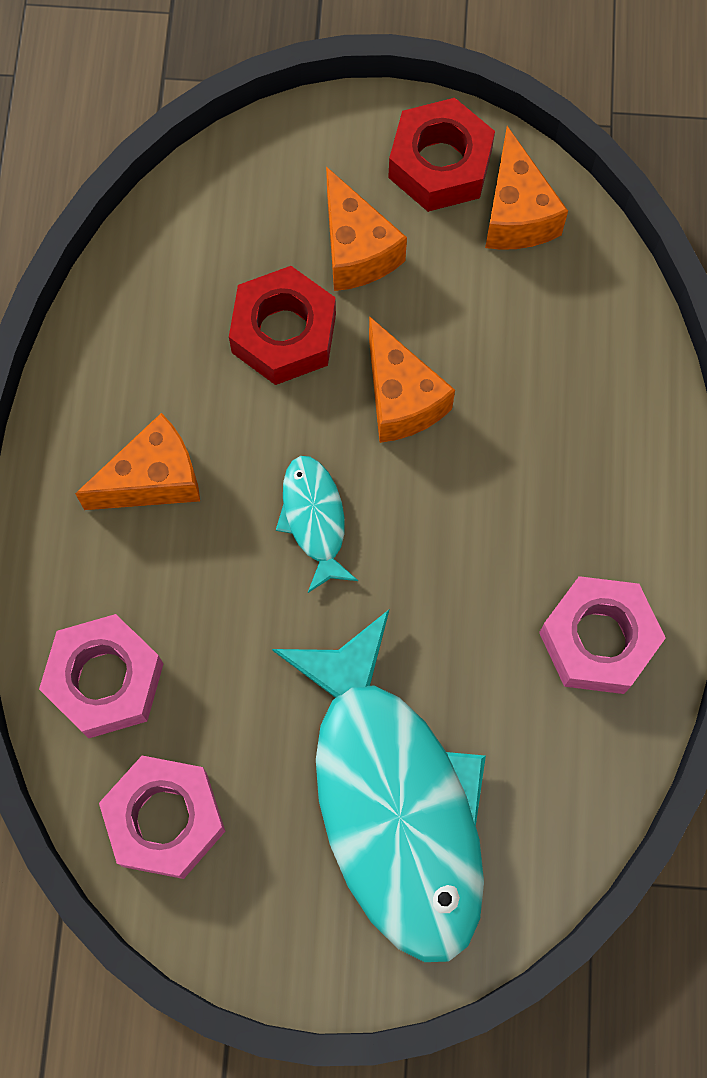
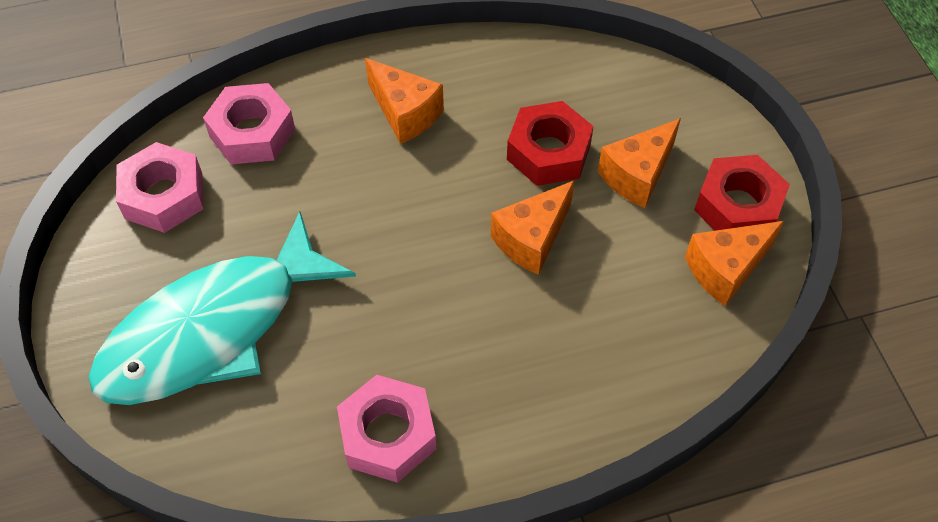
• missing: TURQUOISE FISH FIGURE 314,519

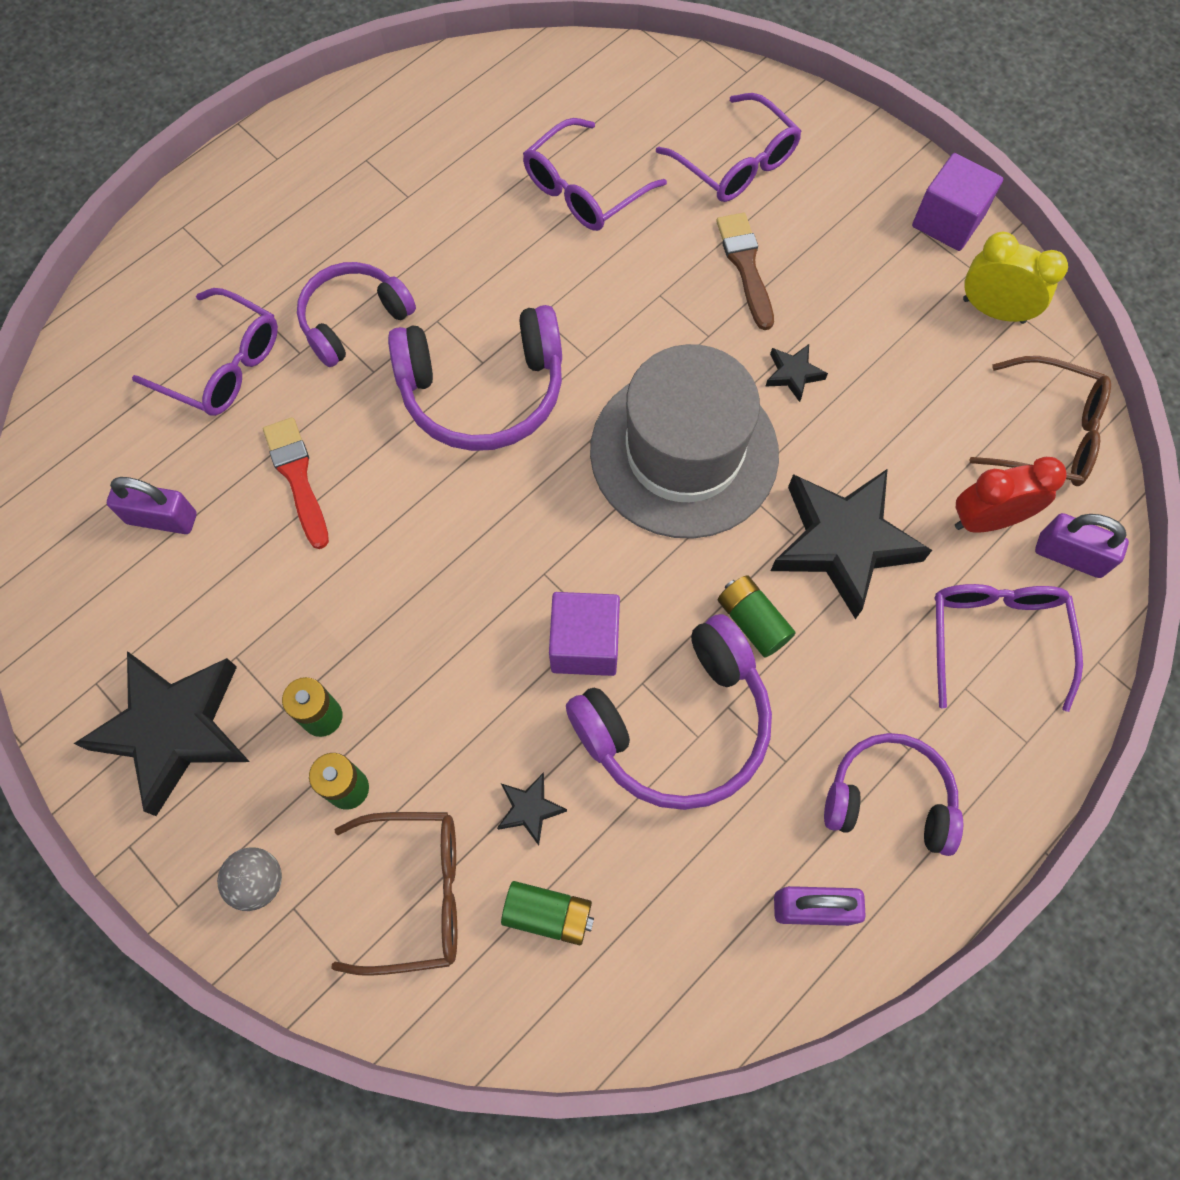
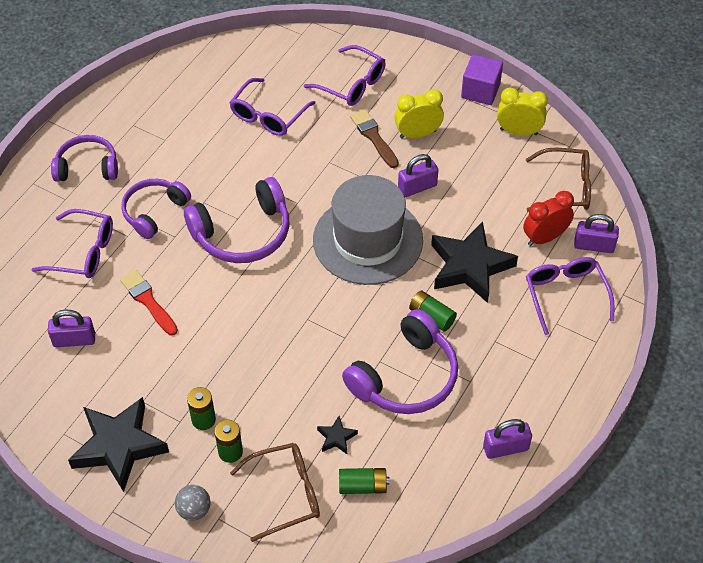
• exchanged: JET-BLACK STAR 793,374 to PURPLE SMALL LOCK 417,187
• missing: PURPLE BLOCK 584,644
• relocated: PURPLE HEADPHONES 889,798 to 87,167
• appeared: YELLOW BEDSIDE CLOCK 417,134

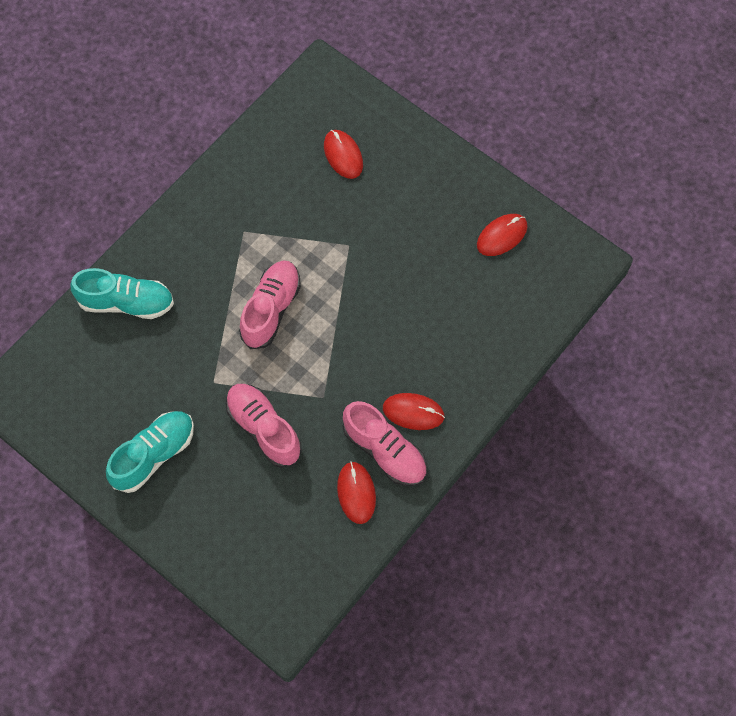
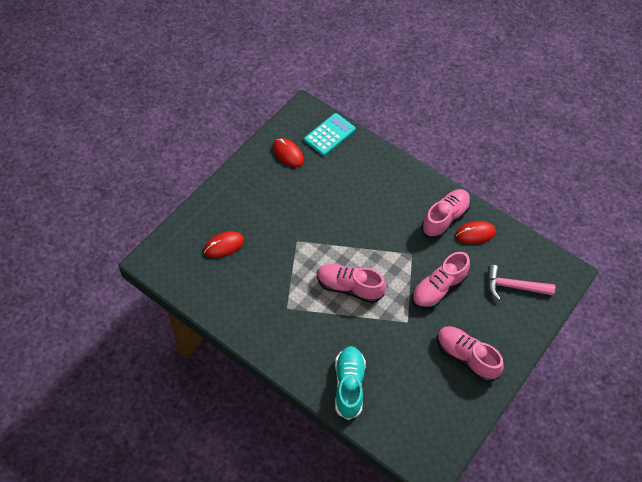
• missing: SCARLET MOUSE 413,412
• colour: TURQUOISE LACE-UP SHOE 154,455 to PINK LACE-UP SHOE 466,357
• appeared: TURQUOISE POCKET CALCULATOR 329,135
• appeared: PINK HAMMER 513,286

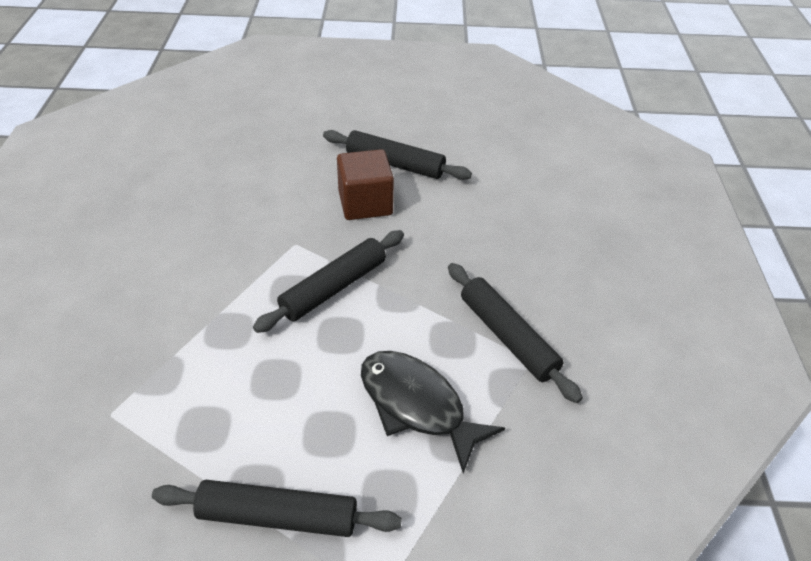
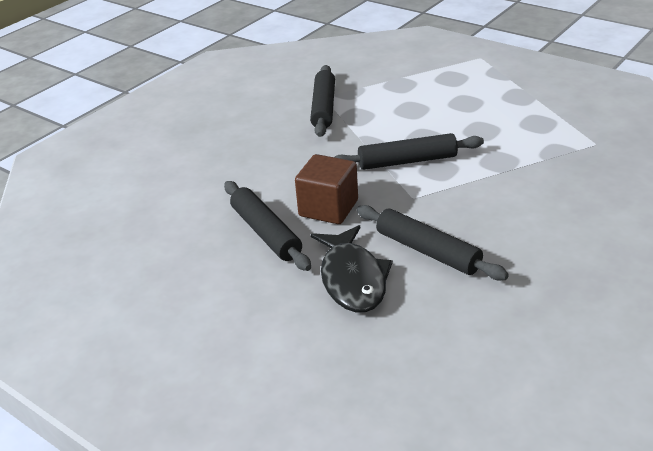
• relocated: JET-BLACK FISH FIGURE 417,405 to 352,279
• relocated: JET-BLACK PASTRY ROLLER 278,516 to 428,251

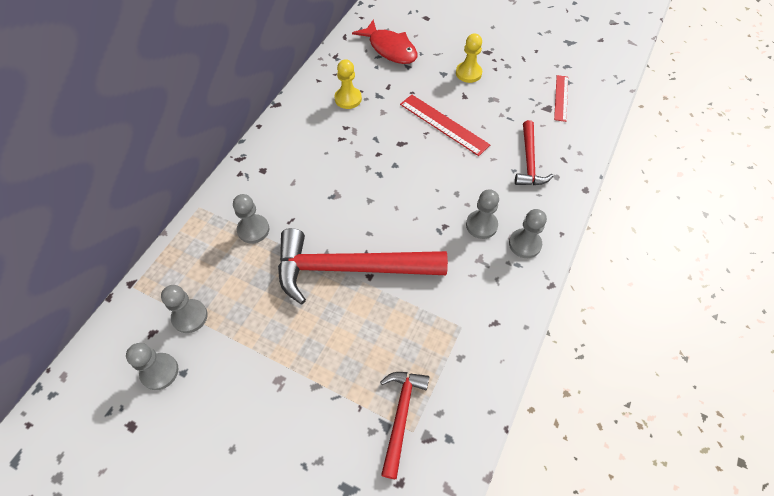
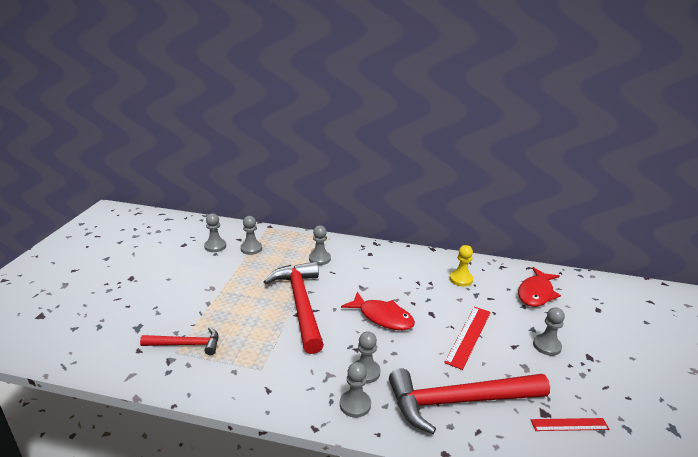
• colour: YELLOW GAME PAWN 468,73 to GREY GAME PAWN 546,346
• size: SCARLET HAMMER 529,161 = 458,401 x1.87
• appeared: SCARLET FISH FIGURE 382,317

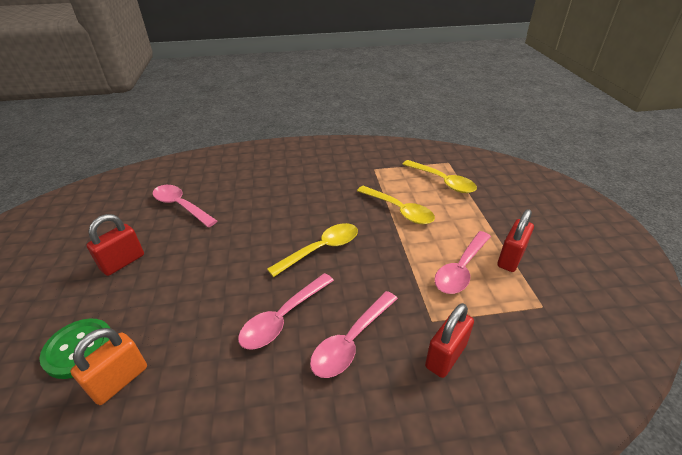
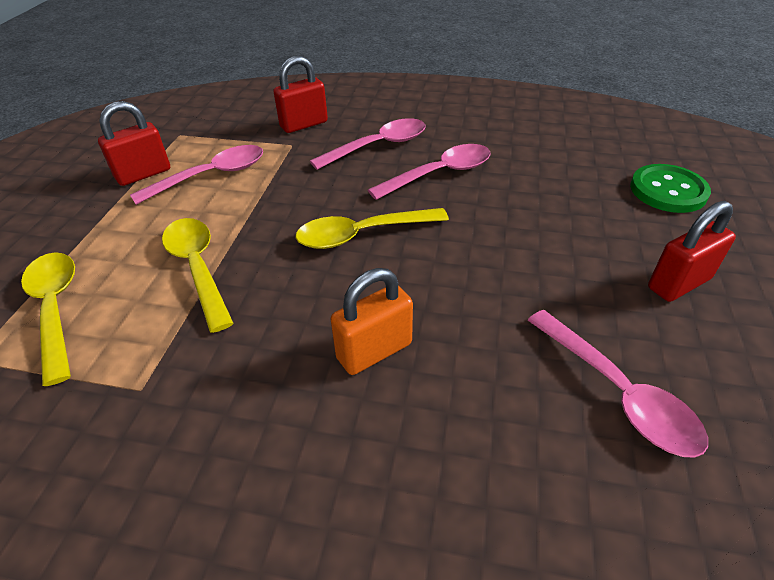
• relocated: BRIGHT ORANGE SMALL LOCK 120,381 to 374,351

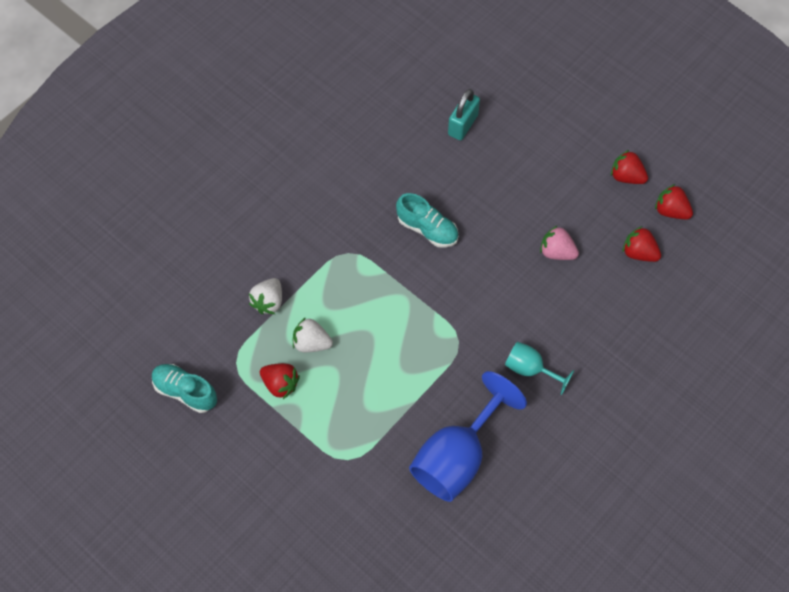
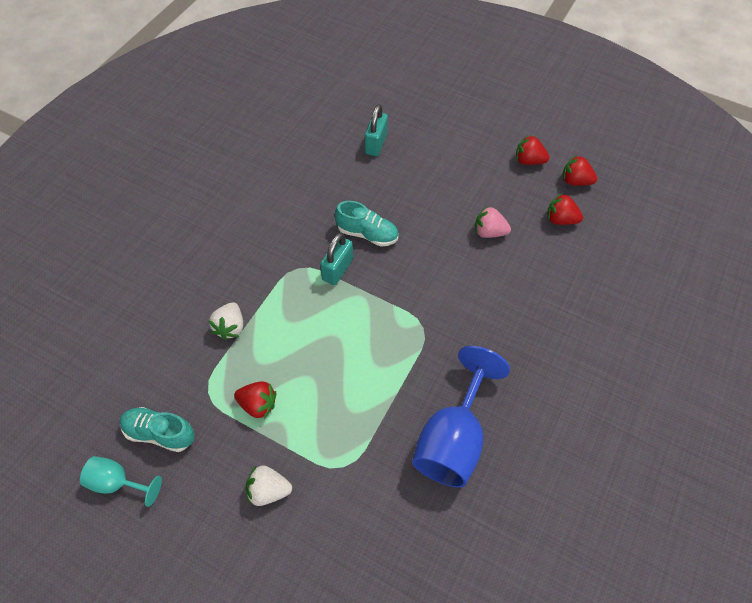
• relocated: WHITE TOY STRAWBERRY 311,343 to 268,490
• relocated: TURQUOISE CHALICE 530,369 to 118,482
• appeared: TURQUOISE SMALL LOCK 337,269

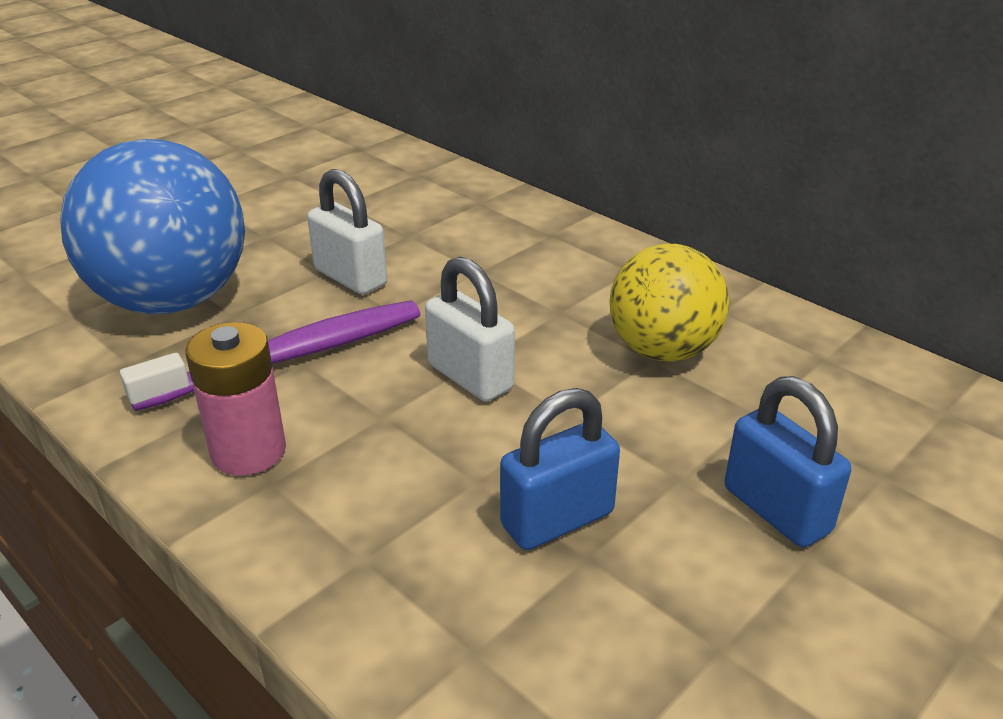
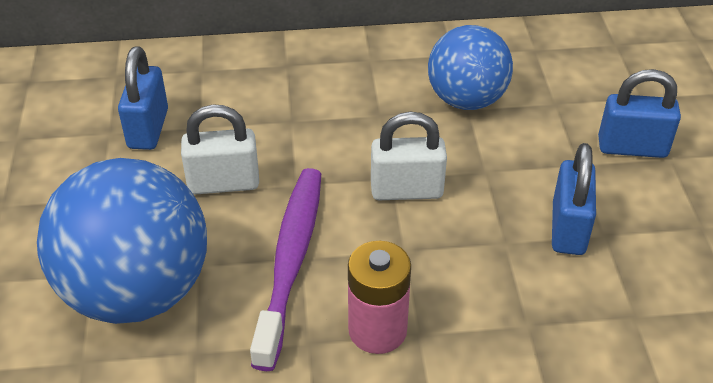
• colour: YELLOW PLAY BALL 662,350 to ROYAL BLUE PLAY BALL 466,100
• appeared: ROYAL BLUE SMALL LOCK 148,129

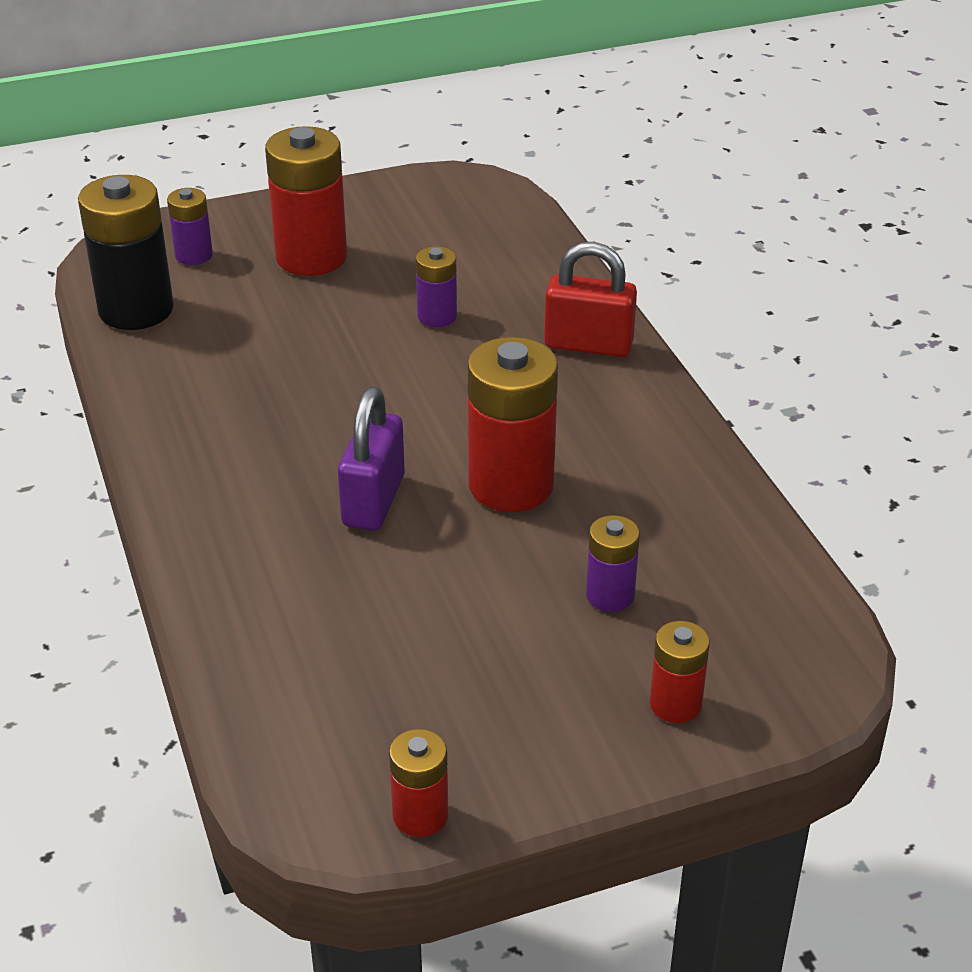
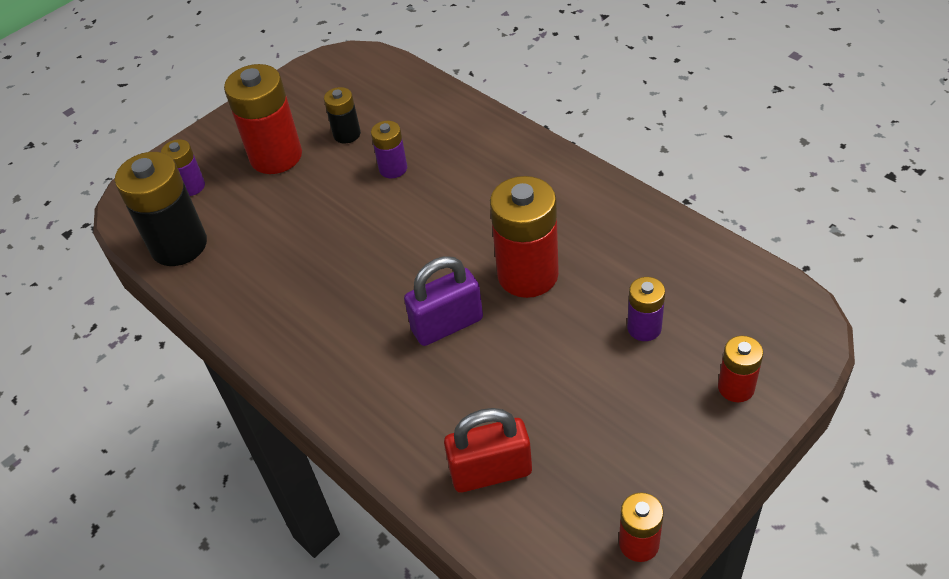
• relocated: SCARLET SMALL LOCK 588,345 to 491,471
• spun: PURPLE SMALL LOCK 373,501 = 447,324 75 degrees clockwise
• appeared: JET-BLACK AA BATTERY 347,134

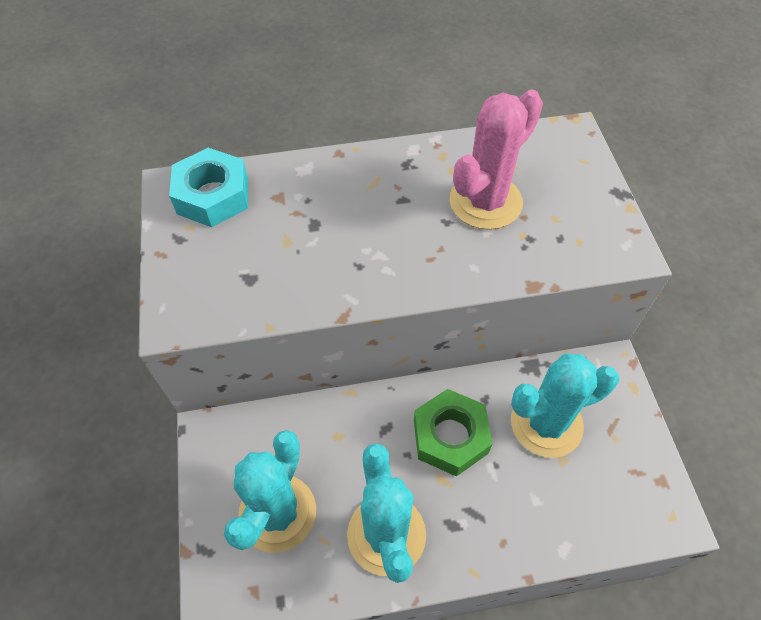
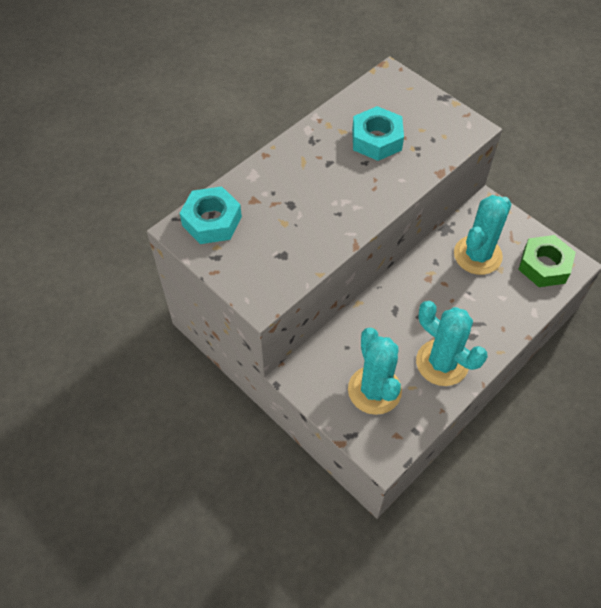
• exchanged: PINK CACTUS 485,202 to TURQUOISE HEX NUT 376,140
• relocated: EMERALD HEX NUT 450,437 to 544,266

